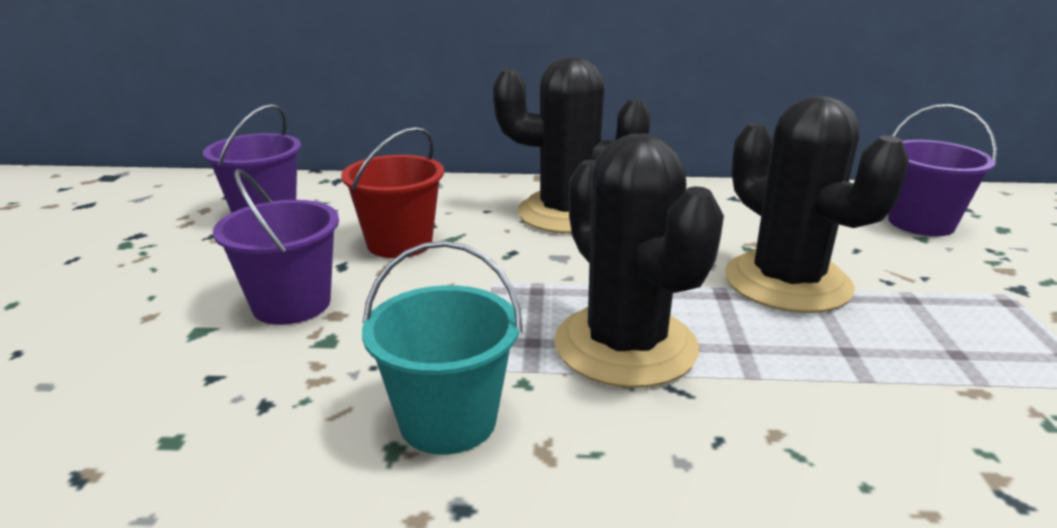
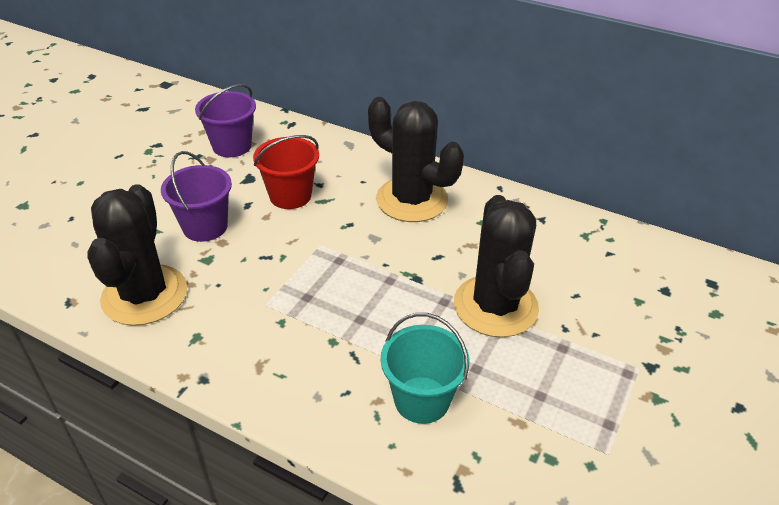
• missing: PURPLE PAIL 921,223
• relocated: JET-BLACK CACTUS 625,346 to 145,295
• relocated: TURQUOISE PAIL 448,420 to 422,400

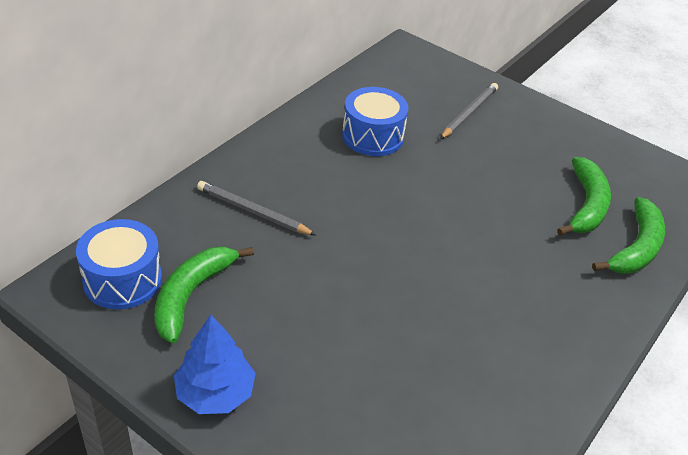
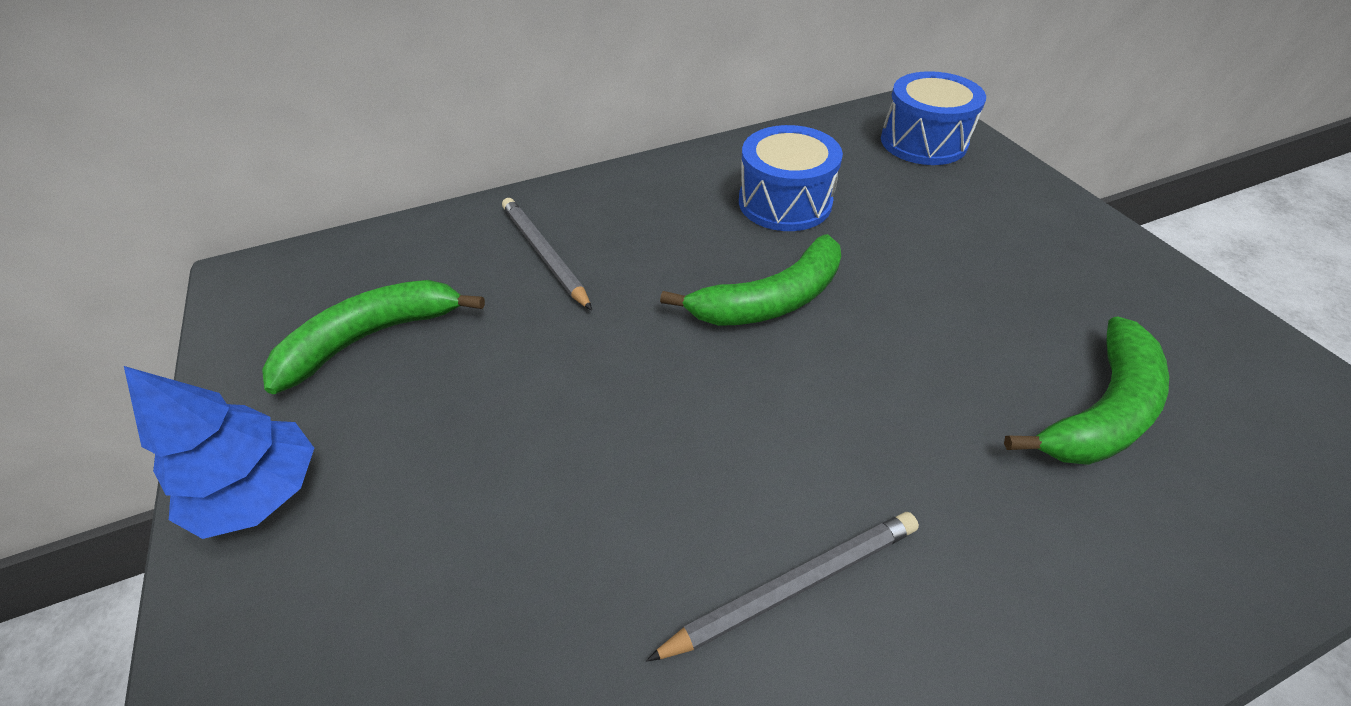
• relocated: GREY LEAD PENCIL 469,113 to 793,586
• relocated: EMERALD BANANA FRUIT 636,248 to 770,300
• relocated: ROYAL BLUE DRUM 122,280 to 923,142

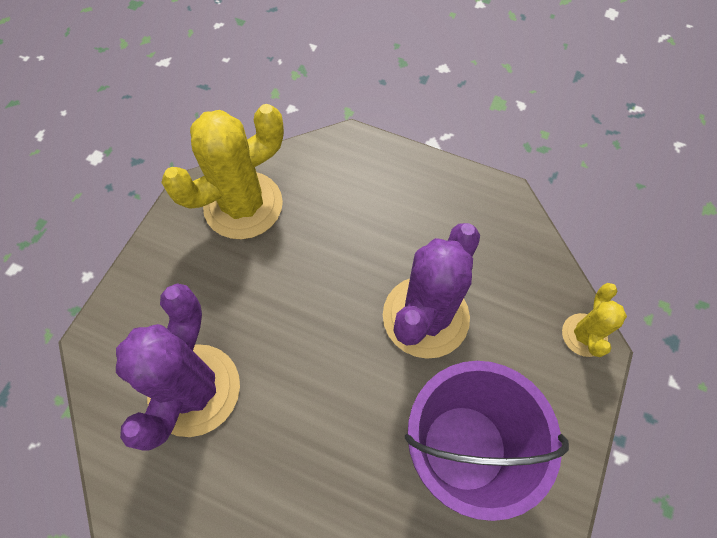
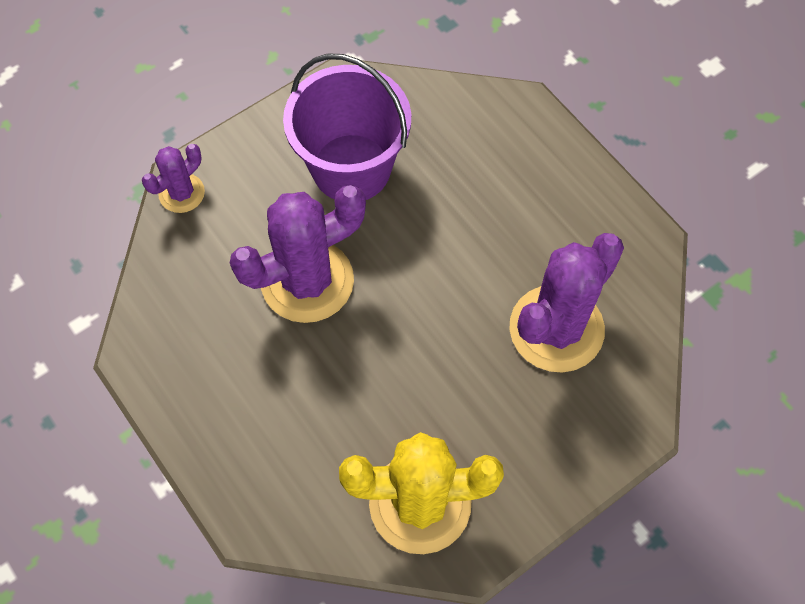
• colour: YELLOW CACTUS 584,335 to PURPLE CACTUS 181,193

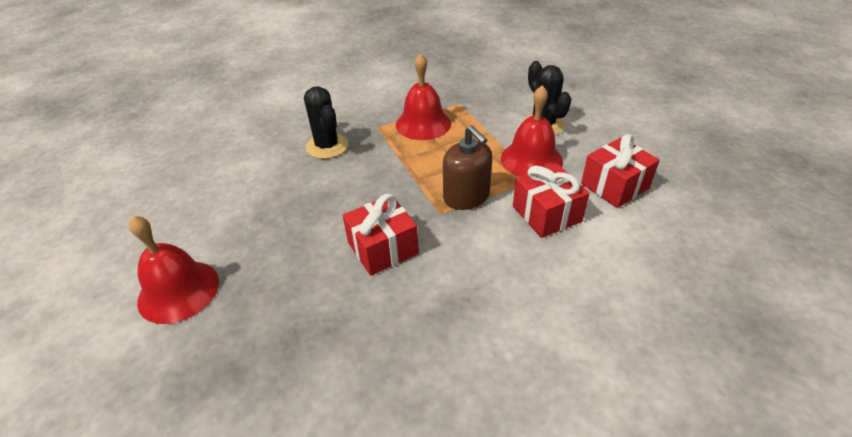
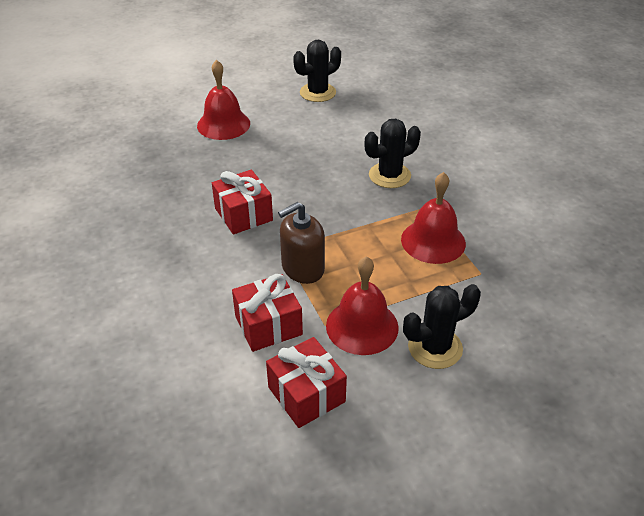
• appeared: JET-BLACK CACTUS 317,92

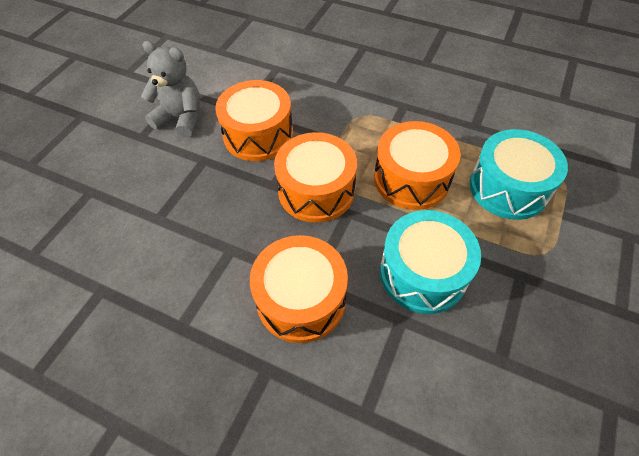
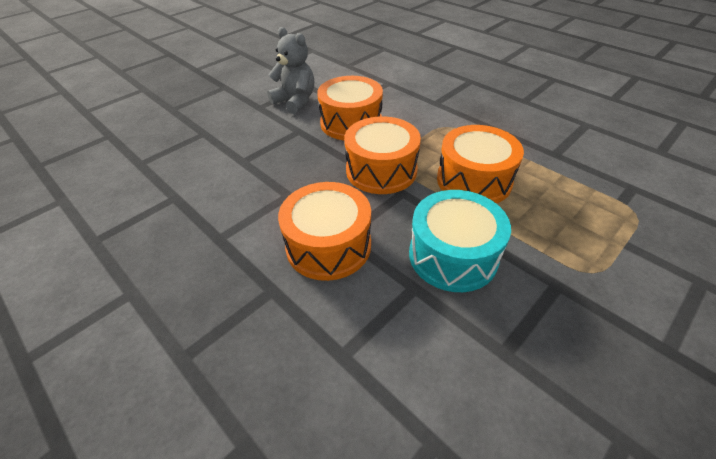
• missing: TURQUOISE DRUM 508,188

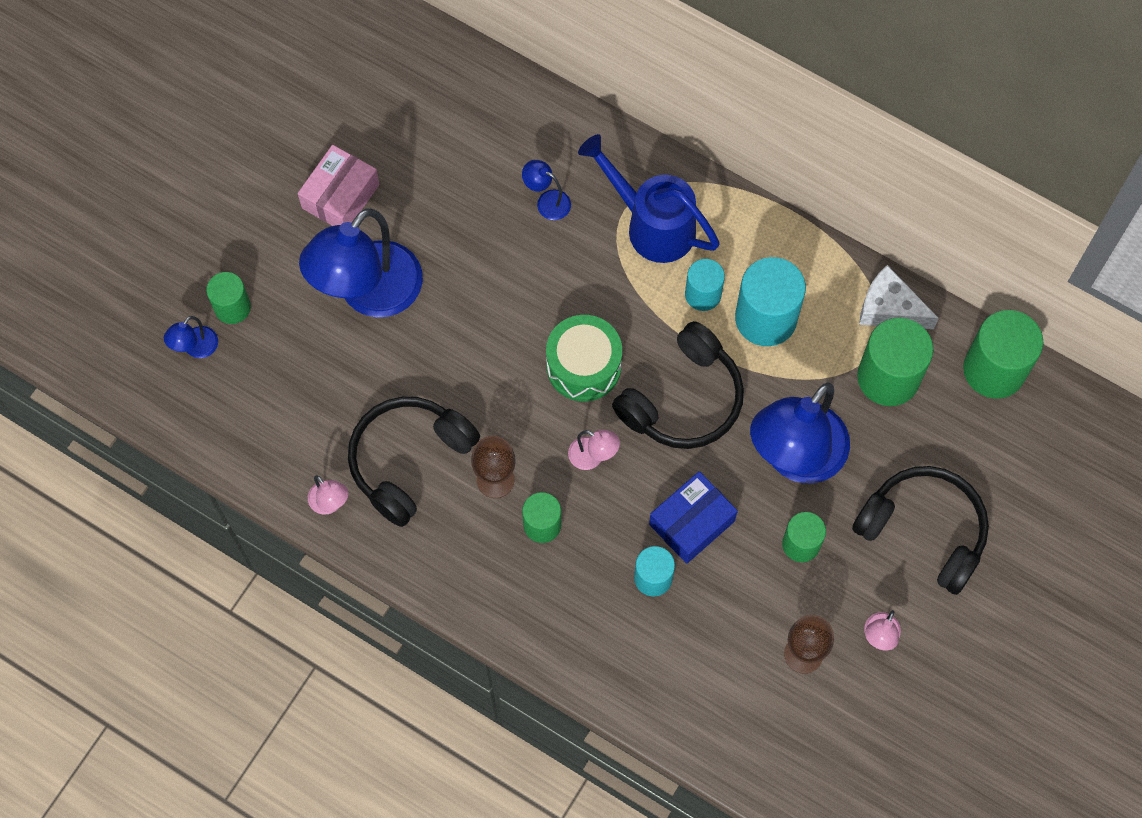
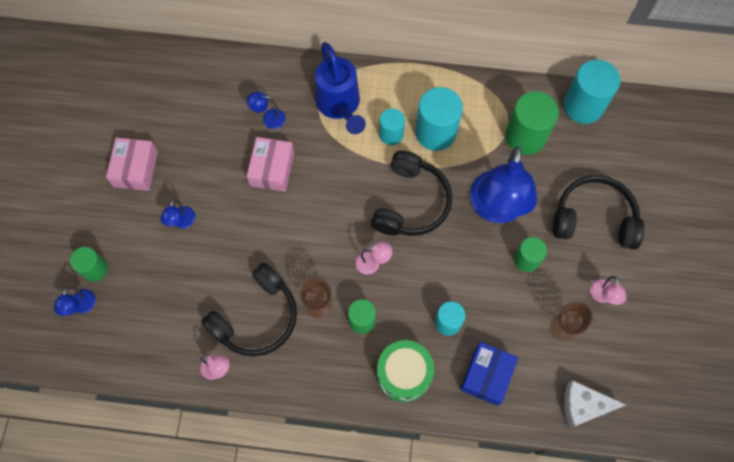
• spun: ROYAL BLUE WATERING CAN 652,225 = 340,106 120 degrees counterclockwise
• size: ROYAL BLUE READING LAMP 369,294 = 182,222 x0.41
• relocated: WHITE PIECE OF CHEESE 889,308 to 583,406
• colour: EMERALD CYLINDER 994,369 to TURQUOISE CYLINDER 583,106
• relocated: EMERALD DRUM 583,366 to 404,374
• spun: JET-BLACK HEADPHONES 409,460 = 256,317 150 degrees counterclockwise
• relocated: ROYAL BLUE BOX 691,522 to 487,376
• appeared: PINK BOX 272,169

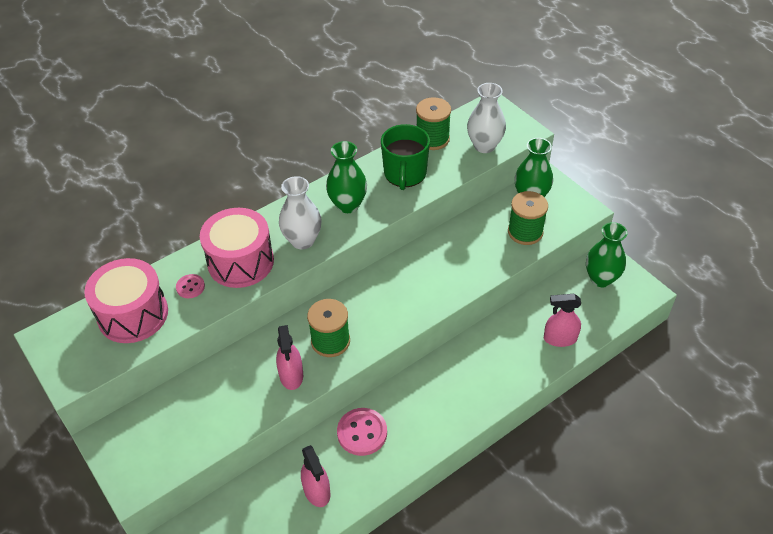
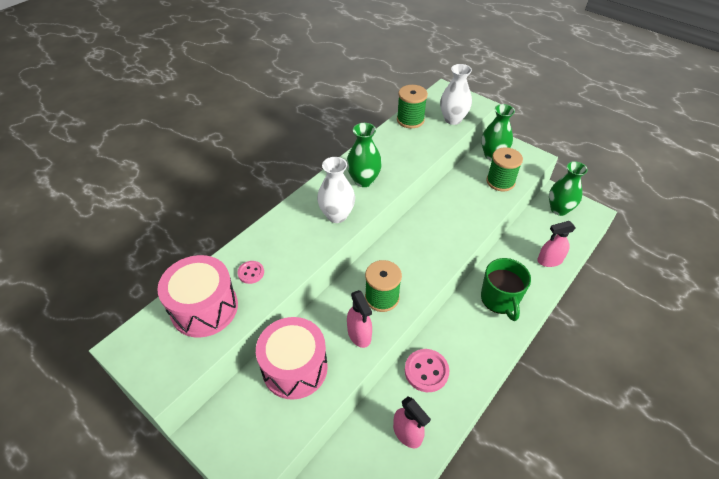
• relocated: EMERALD COFFEE MUG 405,174 to 500,299
• relocated: PINK DRUM 241,262 to 295,368

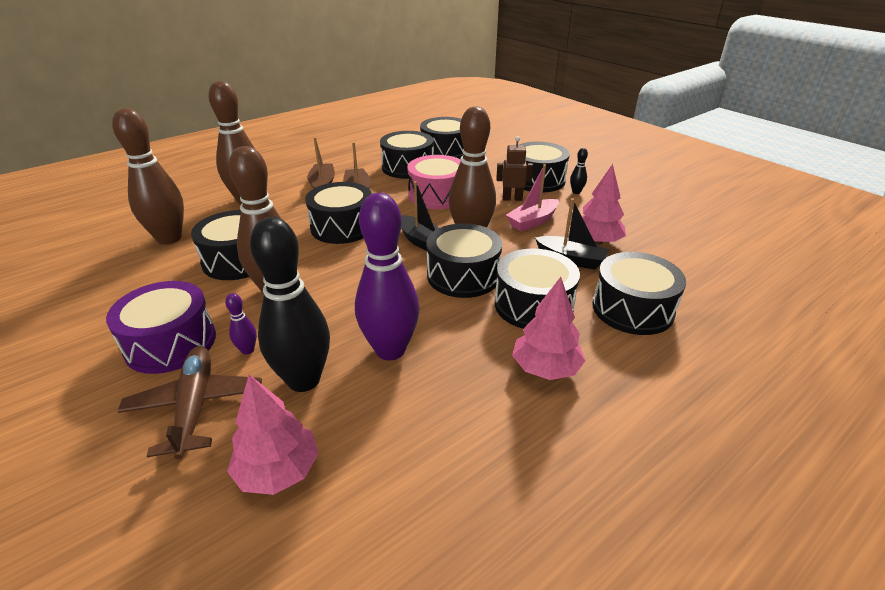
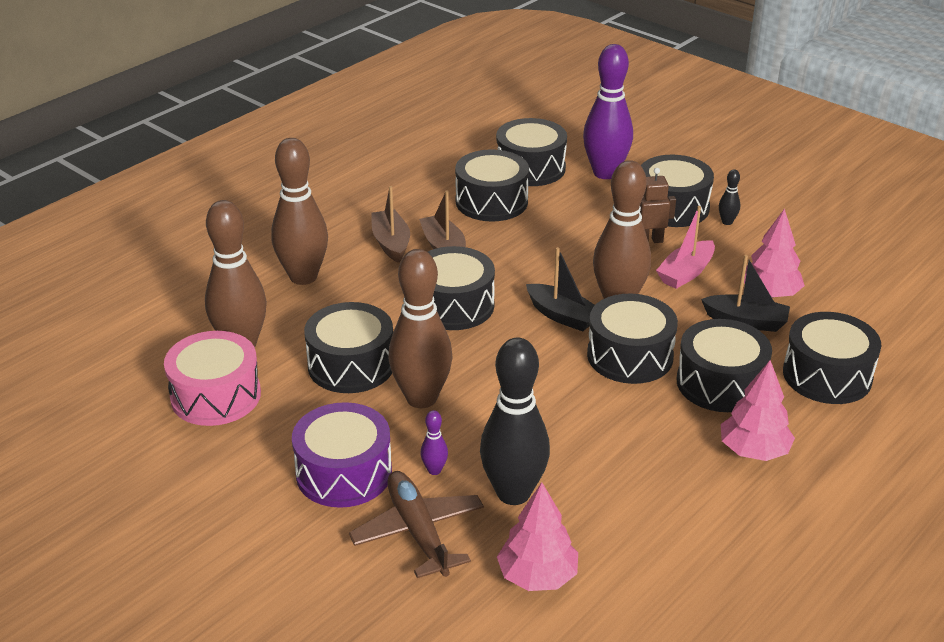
• relocated: PINK DRUM 437,195 to 216,396
• relocated: PURPLE TENPIN 390,350 to 605,173

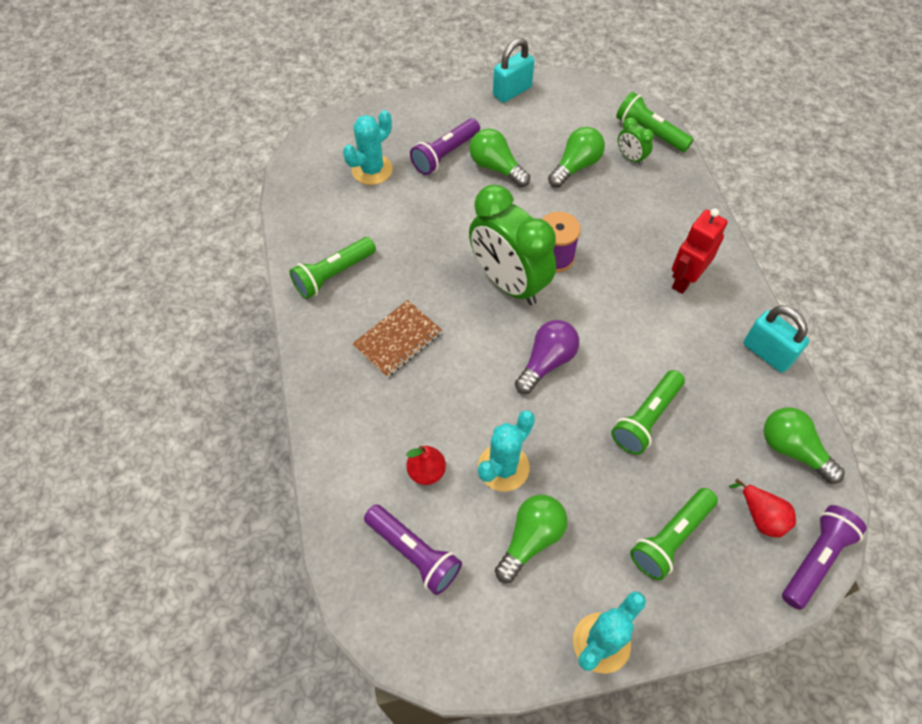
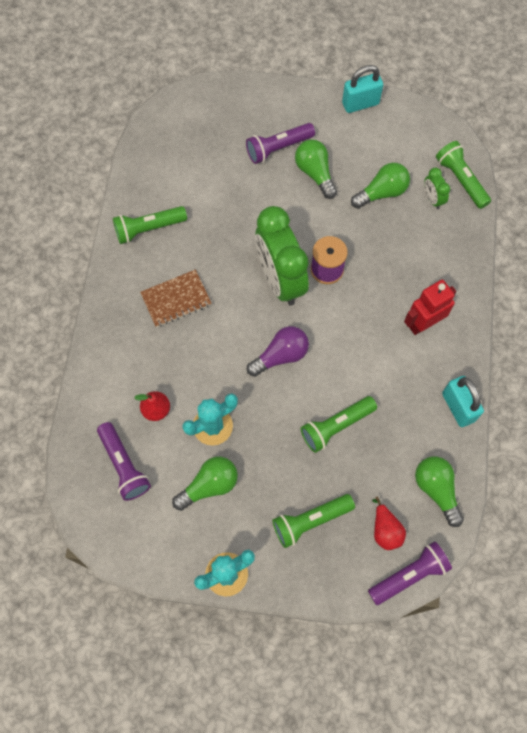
• missing: TURQUOISE CACTUS 372,170

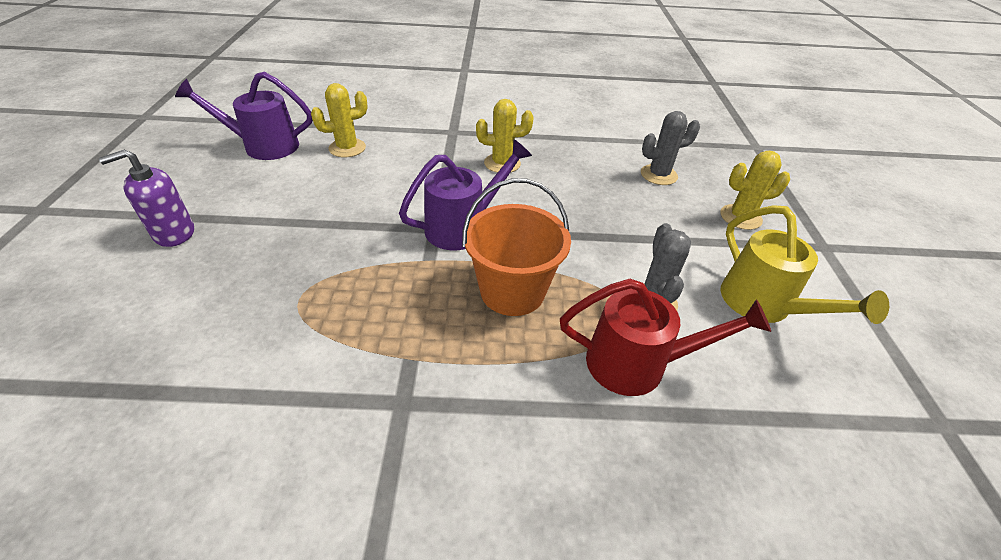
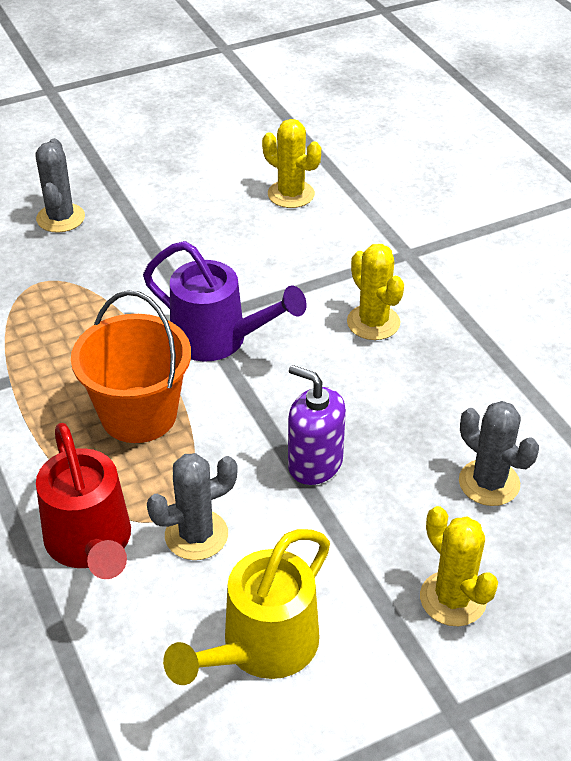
• missing: PURPLE WATERING CAN 263,146
• relocated: PURPLE SOAP PUMP 174,233 to 315,464
• appeared: GREY CACTUS 60,218

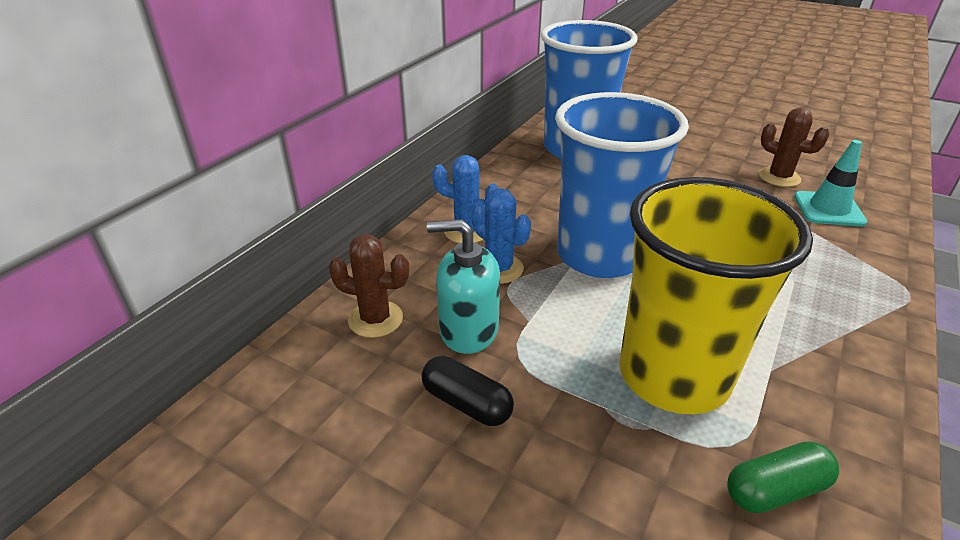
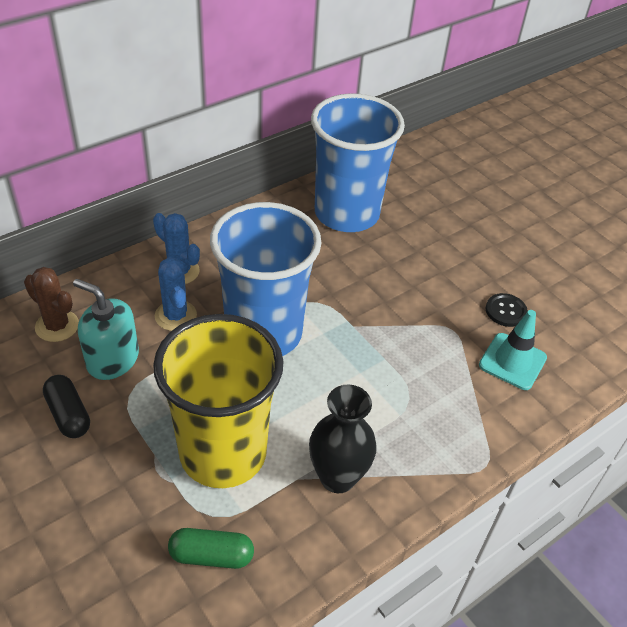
• exchanged: DARK BROWN CACTUS 779,177 to JET-BLACK SEWING BUTTON 505,311
• appeared: JET-BLACK TALL VASE 337,477

